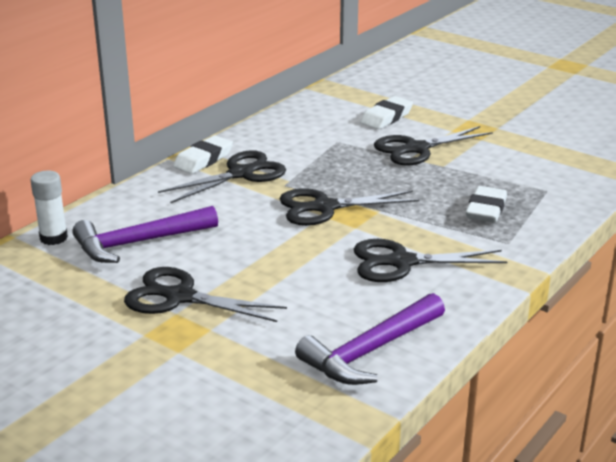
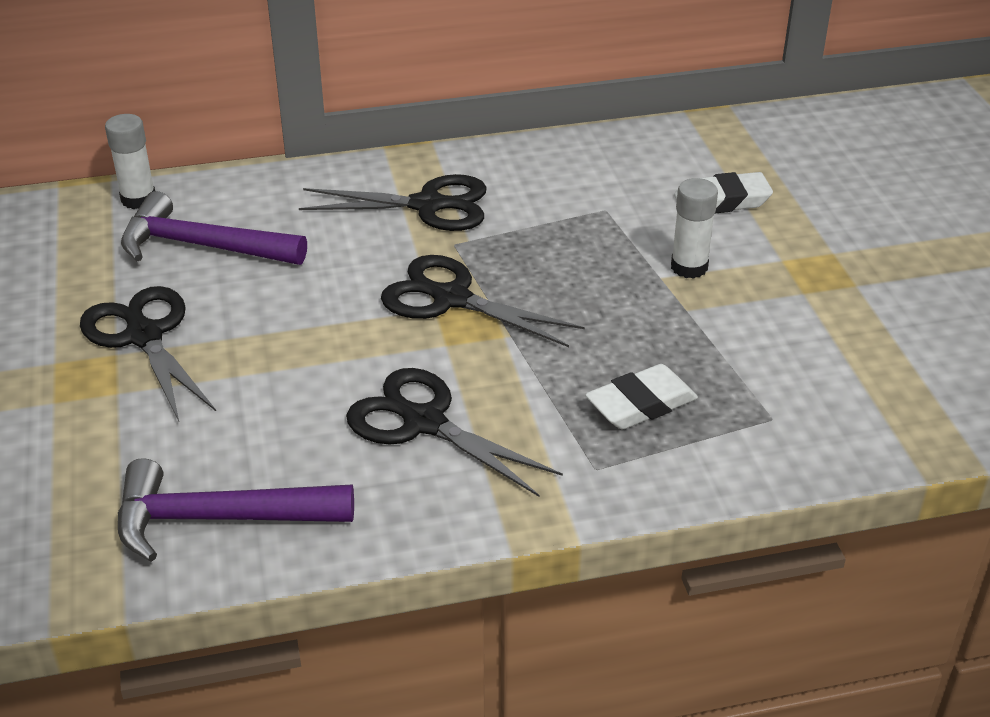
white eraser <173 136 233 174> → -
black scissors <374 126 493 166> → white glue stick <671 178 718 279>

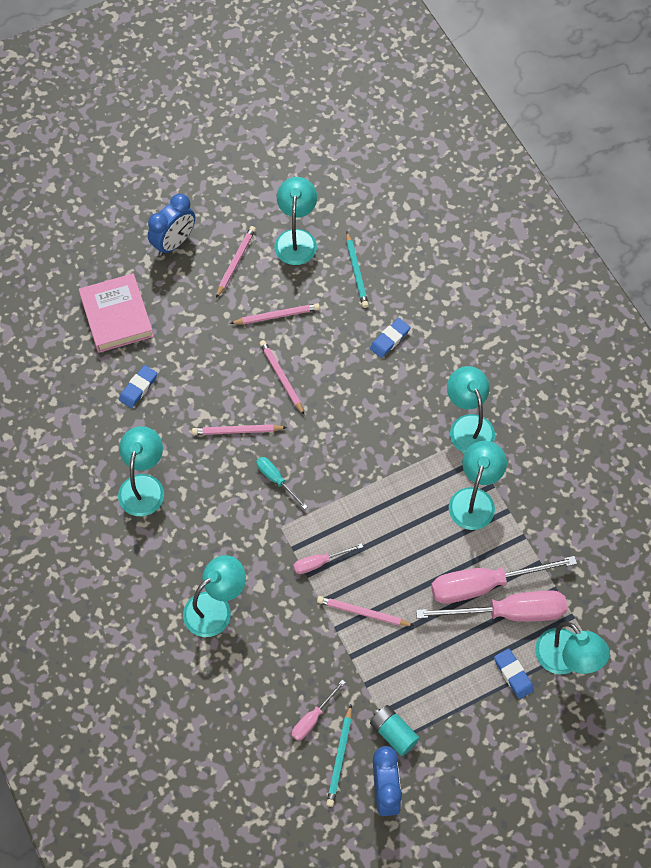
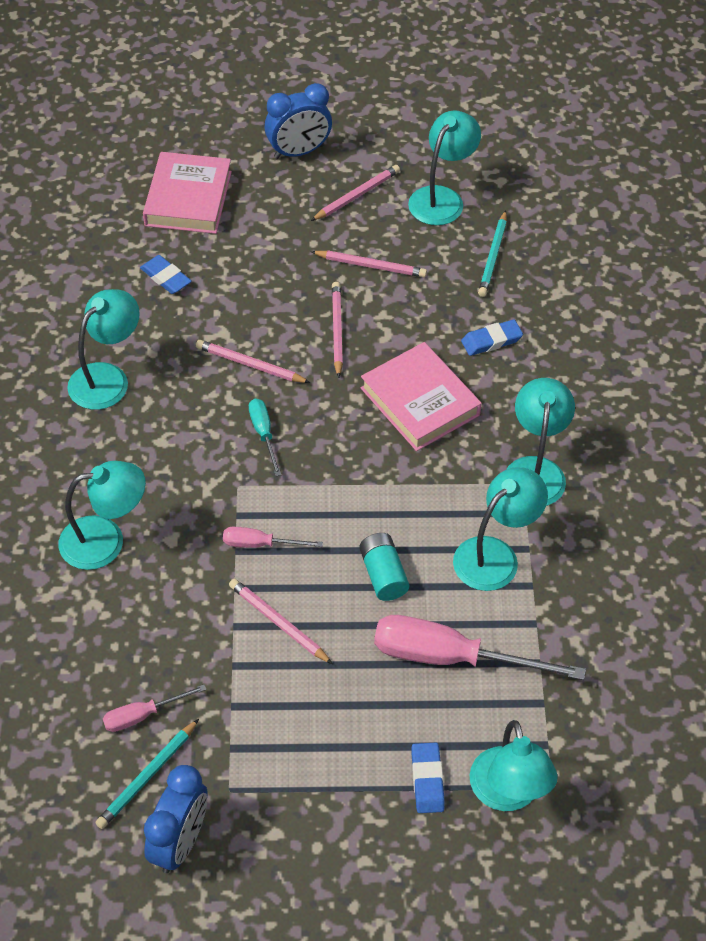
blue eraser <119 365 157 408> → blue eraser <140 255 192 294>, 75 degrees clockwise
turquoise battery <370 705 420 756> → turquoise battery <359 533 409 601>, moved
pink screwdriver <416 591 567 622> → -
- → pink book <361 342 482 451>

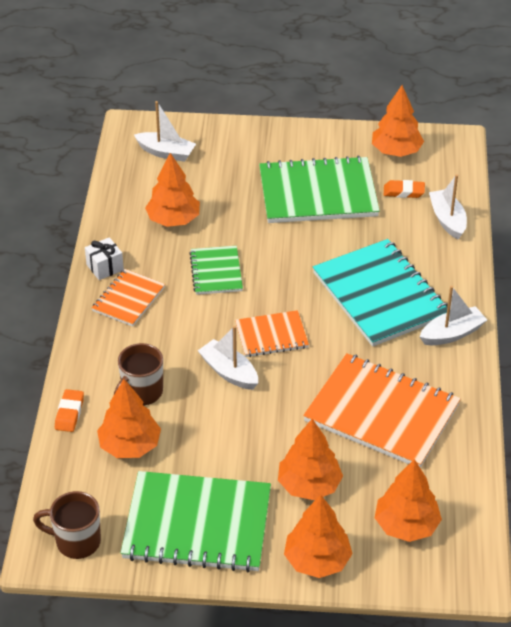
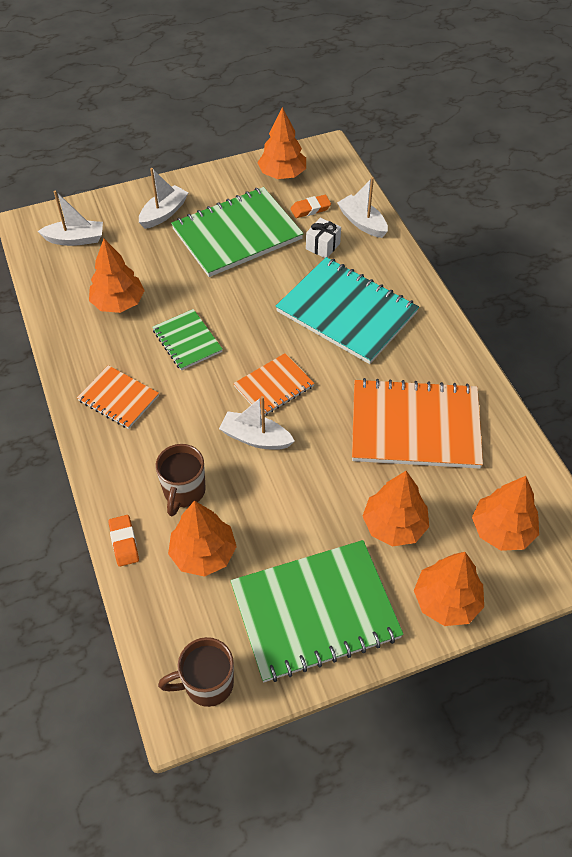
white gift <85 237 124 280> → white gift <306 218 341 258>, moved
orange notebook <92 269 165 327> → orange notebook <77 365 159 429>, 60 degrees counterclockwise
white boat <419 286 487 345> → white boat <139 168 188 229>, moved

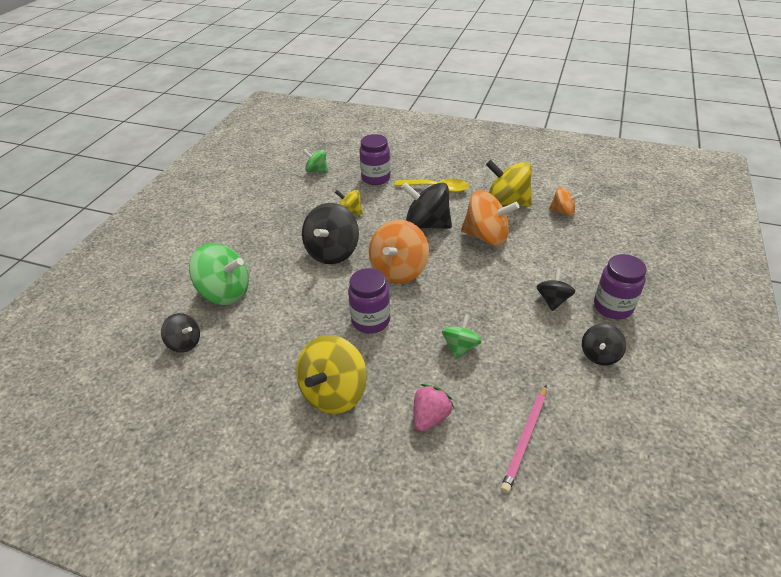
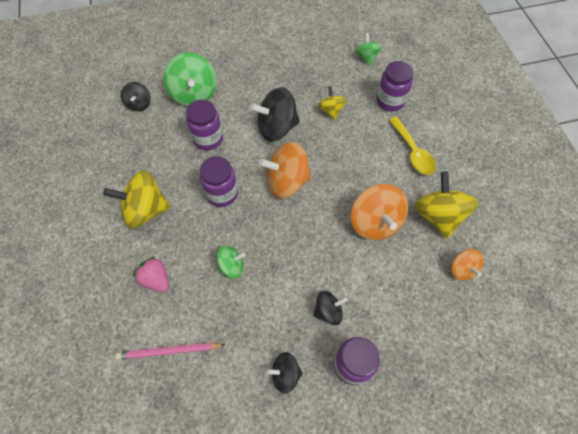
black spinning top <401 182 452 229> → -
pink strawberry <413 384 454 432> → pink strawberry <133 256 169 292>, 135 degrees counterclockwise
- → purple jar <186 100 223 151>

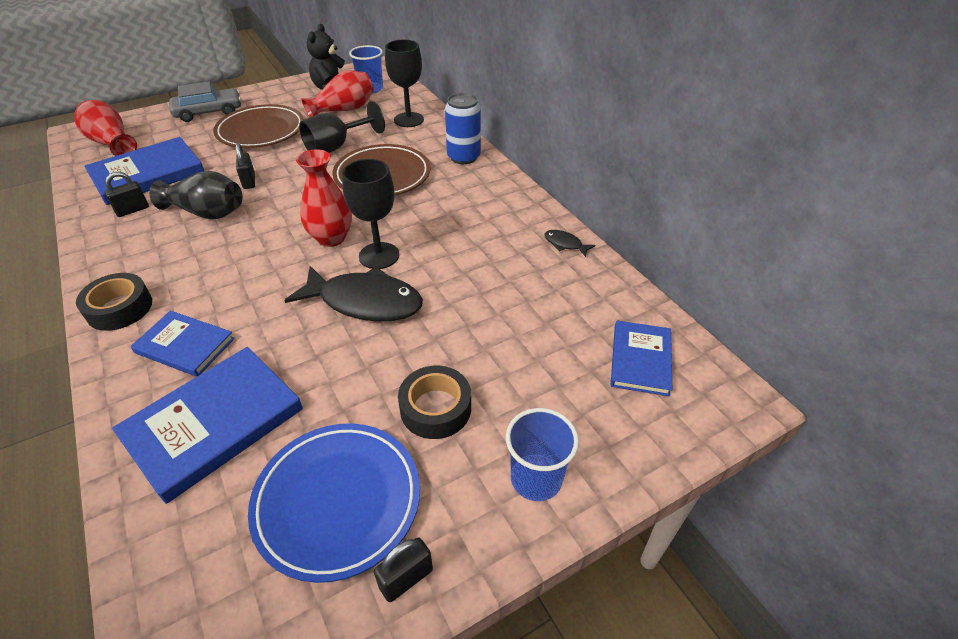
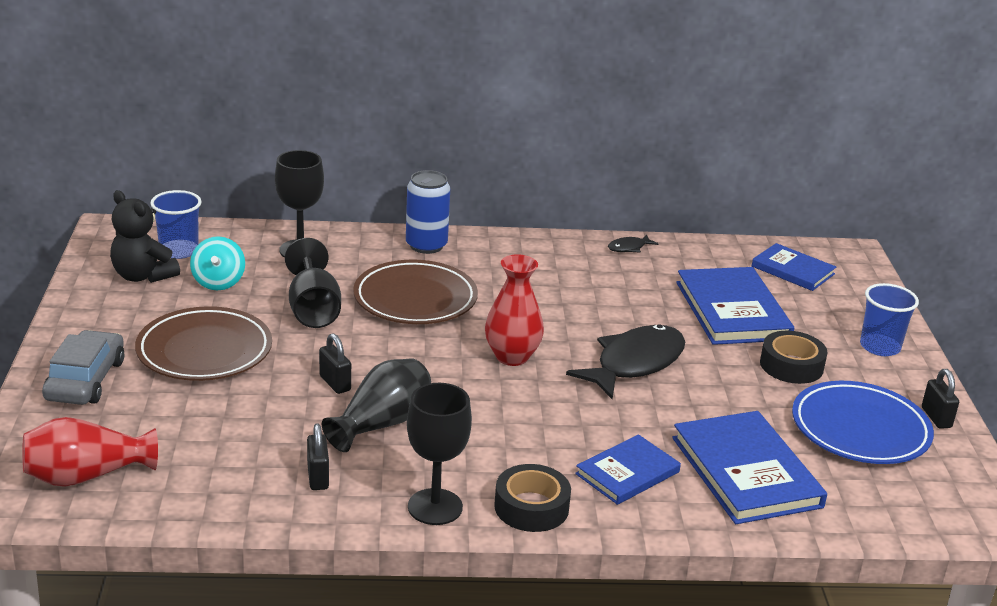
blue book <84 137 204 205> → blue book <676 267 794 345>, moved
black padlock <236 143 255 189> → black padlock <319 333 351 394>, 45 degrees clockwise
red vase <301 70 374 117> → turquoise spinning top <190 236 245 290>
black goblet <342 159 399 269> → black goblet <407 383 472 525>, moved

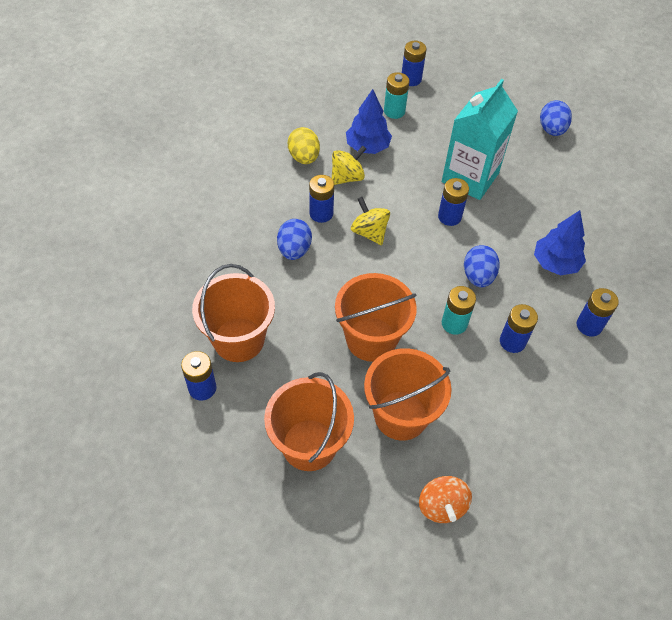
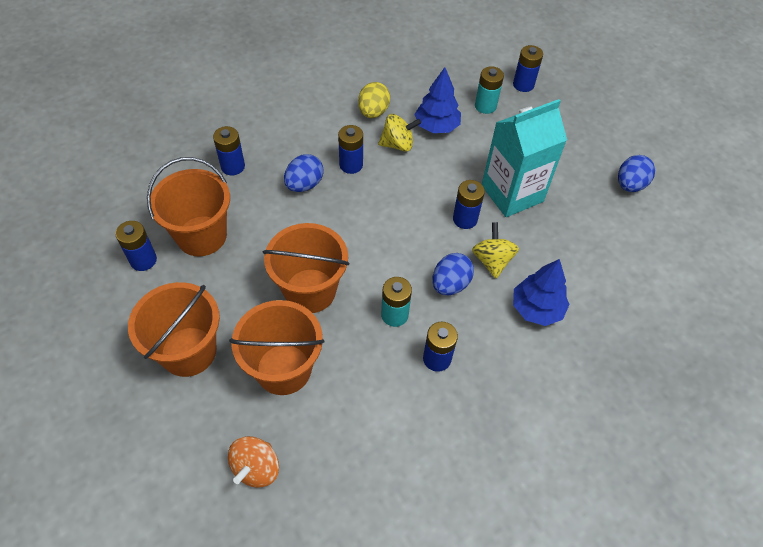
yellow spinning top <351 197 390 245> → yellow spinning top <472 222 519 278>, moved
blue battery <577 288 619 336> → blue battery <213 126 245 175>, moved

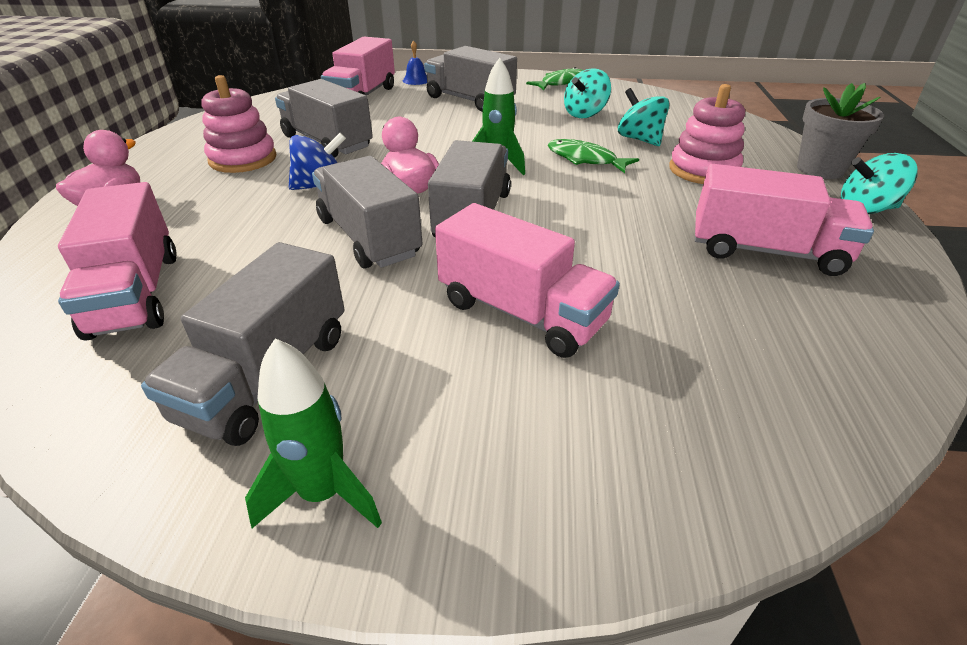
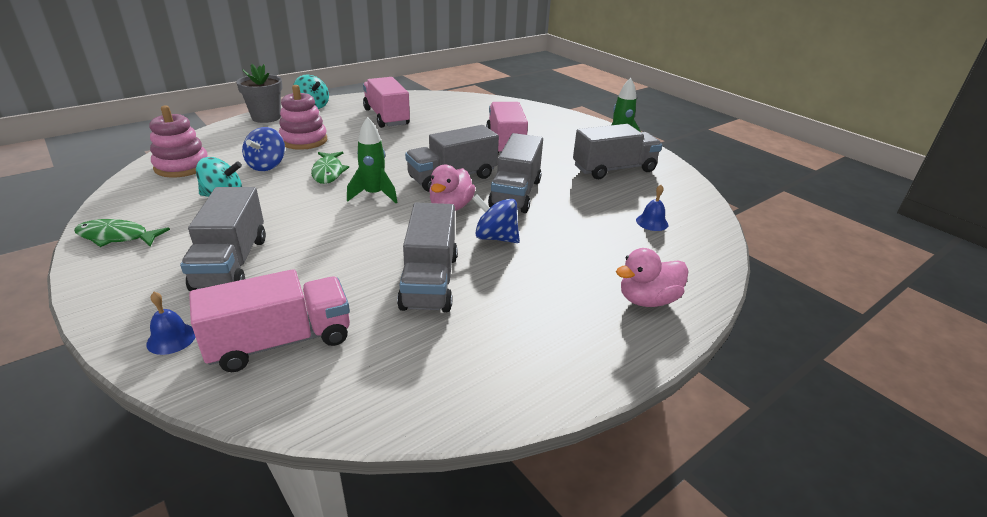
pink truck <58 182 177 341> → blue bell <636 185 668 231>
pink stacking toy <201 75 276 173> → pink stacking toy <150 105 207 178>, moved
turquoise spinning top <618 88 669 146> → blue spinning top <242 127 285 171>

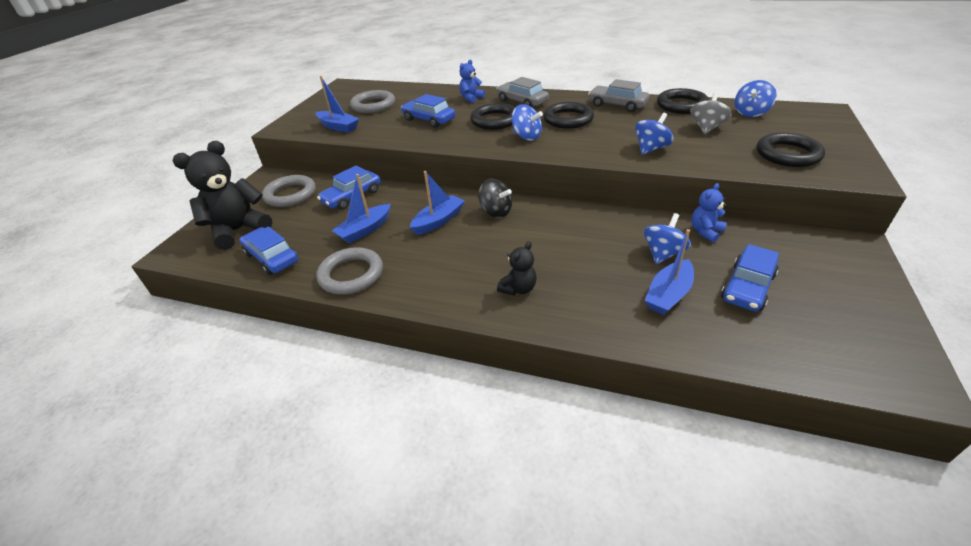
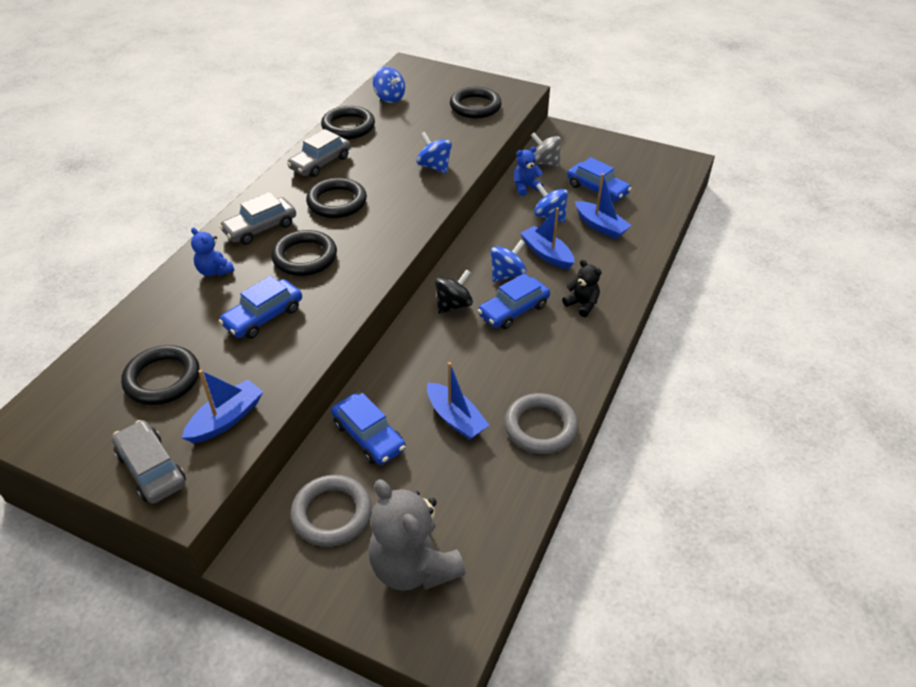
black teddy bear <173 141 272 250> → grey teddy bear <369 479 466 591>
blue car <239 226 298 275> → blue car <478 273 550 329>, moved
grey ring <350 90 395 113> → black ring <121 345 200 405>
blue boat <410 171 465 235> → blue boat <520 207 575 269>, moved
blue spinning top <512 104 543 141> → blue spinning top <490 240 527 282>, moved
grey spinning top <690 92 732 134> → grey spinning top <531 133 561 167>, moved
blue teddy bear <691 183 727 243> → blue teddy bear <514 147 543 196>, 105 degrees clockwise
- → grey car <112 420 186 504>

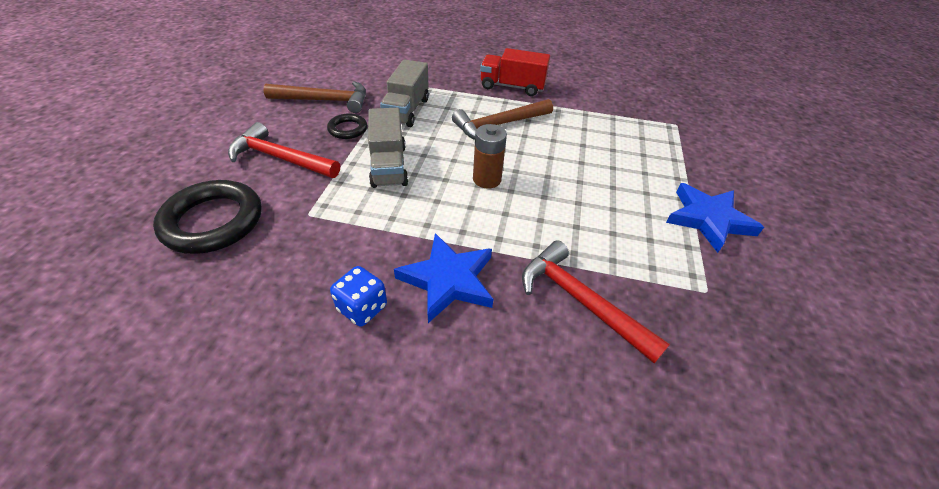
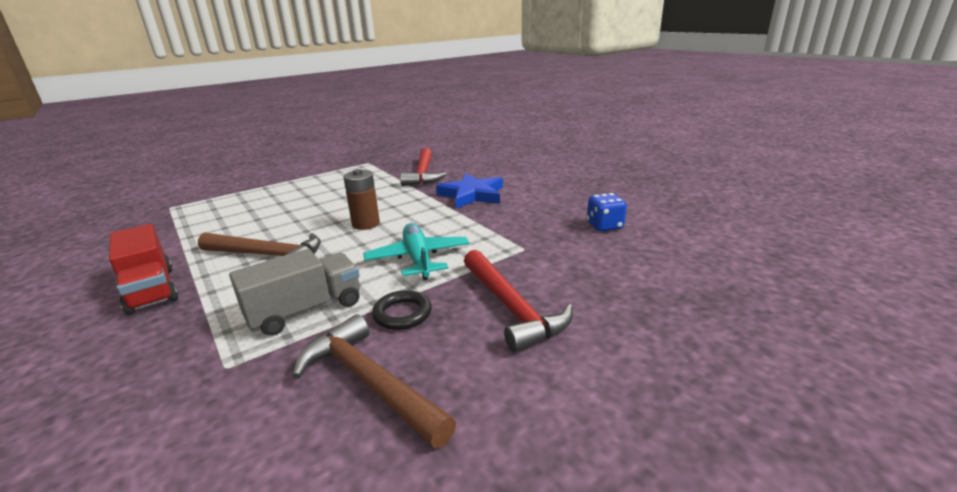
black ring <153 180 262 254> → -
blue dice <330 266 387 326> → blue dice <587 193 627 231>, moved
grey truck <368 108 408 188> → turquoise plane <363 223 469 280>
blue star <666 183 764 253> → -

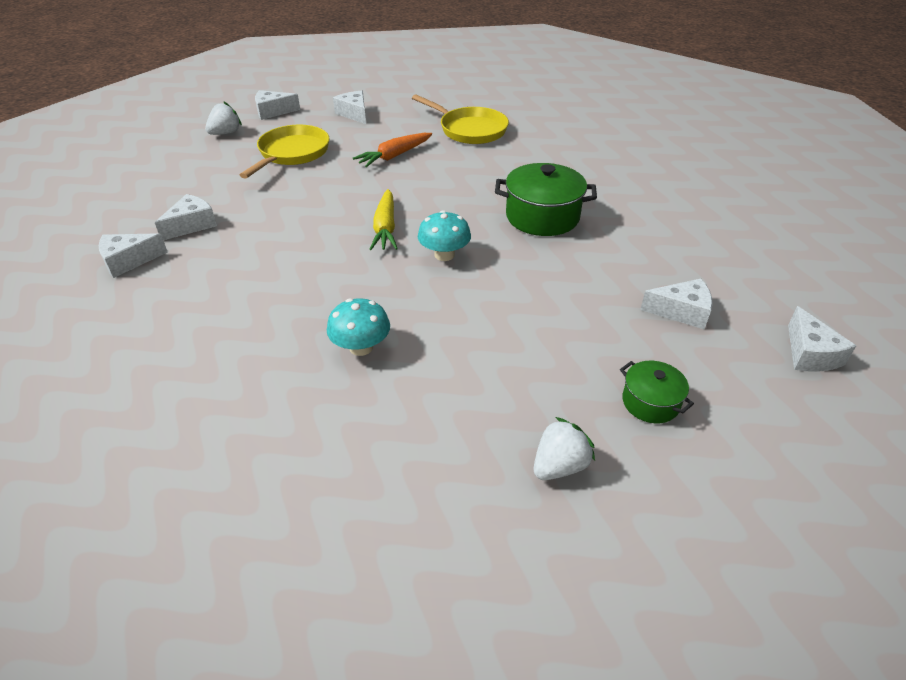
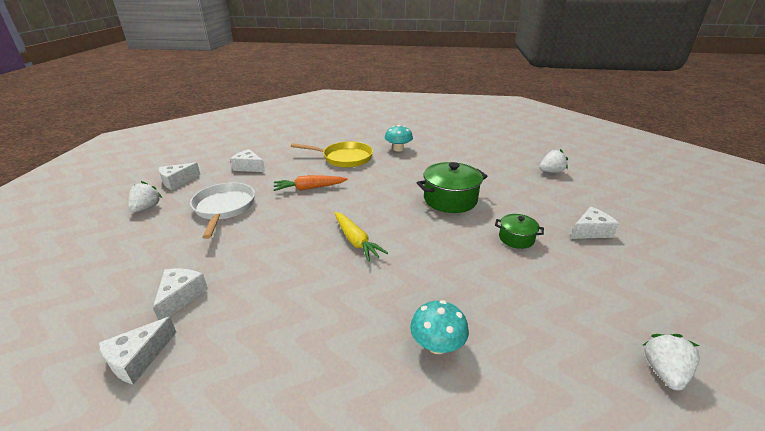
yellow pan <240 125 329 178> → white pan <190 182 255 239>
orange carrot <353 133 432 167> → orange carrot <274 175 348 191>, 60 degrees clockwise
turquoise mushroom <418 210 471 261> → turquoise mushroom <385 125 413 151>, moved
green pot <620 361 694 423> → green pot <495 214 544 249>, moved
white cheese <788 306 856 372> → -
- → white strawberry <539 149 568 173>

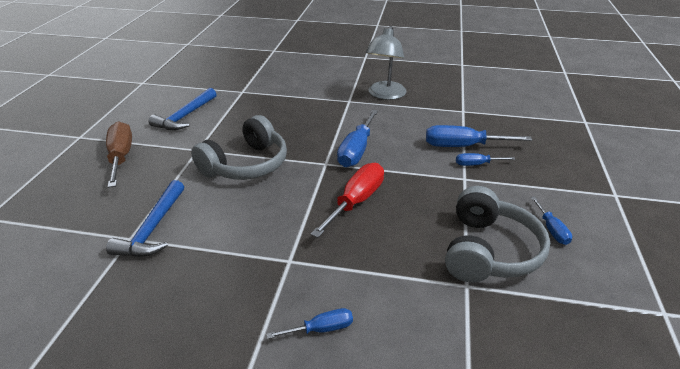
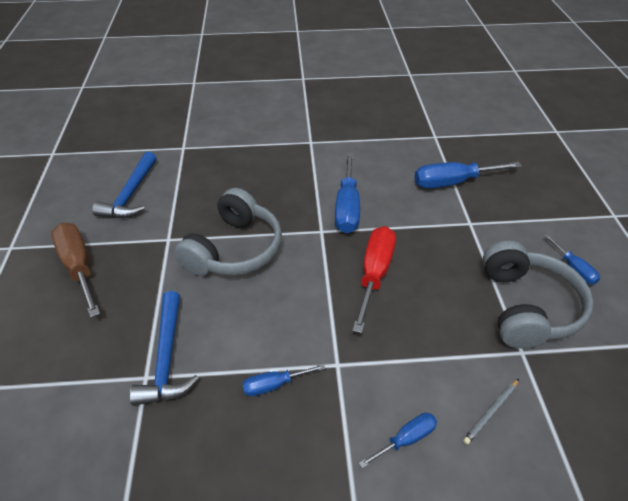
grey lamp <366 26 406 100> → -
blue screwdriver <456 153 515 166> → blue screwdriver <242 364 325 396>, moved
- → grey pencil <463 379 519 445>

